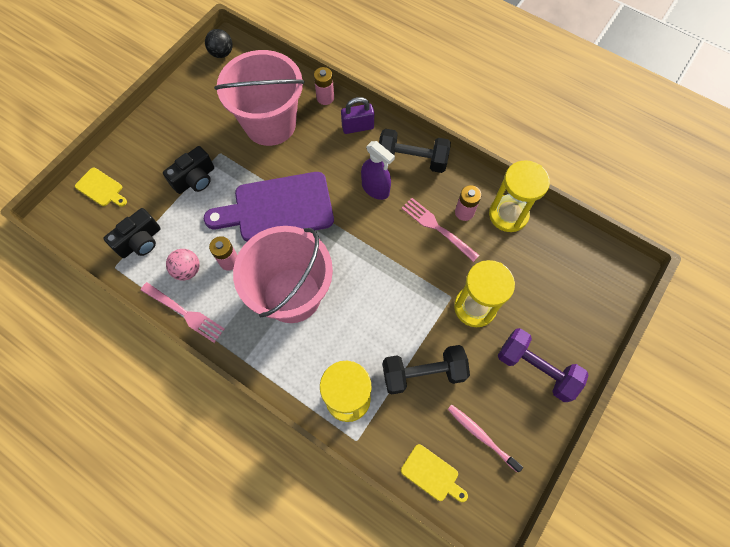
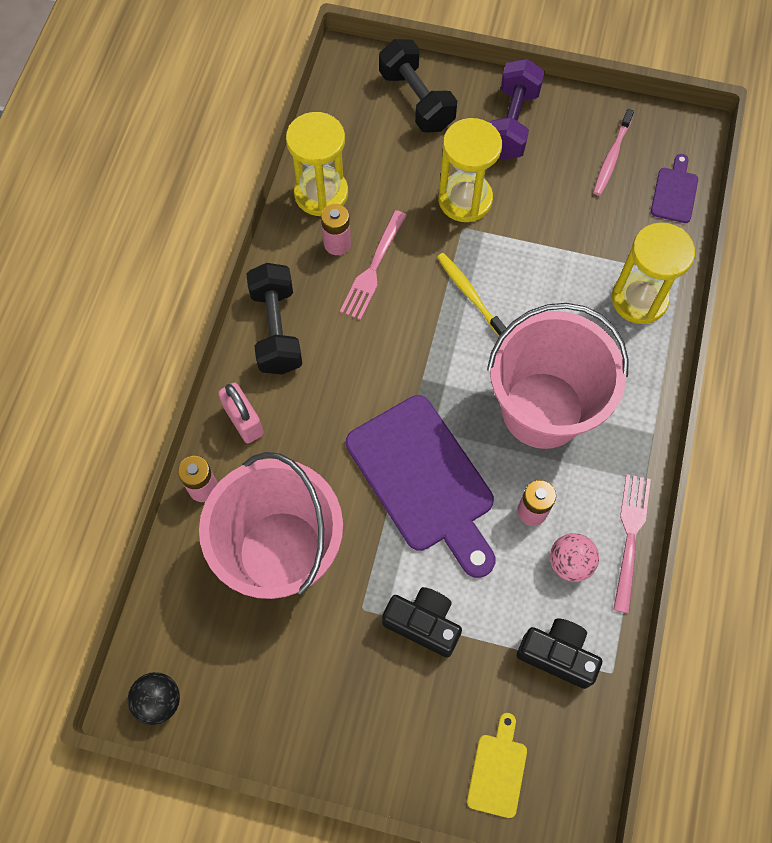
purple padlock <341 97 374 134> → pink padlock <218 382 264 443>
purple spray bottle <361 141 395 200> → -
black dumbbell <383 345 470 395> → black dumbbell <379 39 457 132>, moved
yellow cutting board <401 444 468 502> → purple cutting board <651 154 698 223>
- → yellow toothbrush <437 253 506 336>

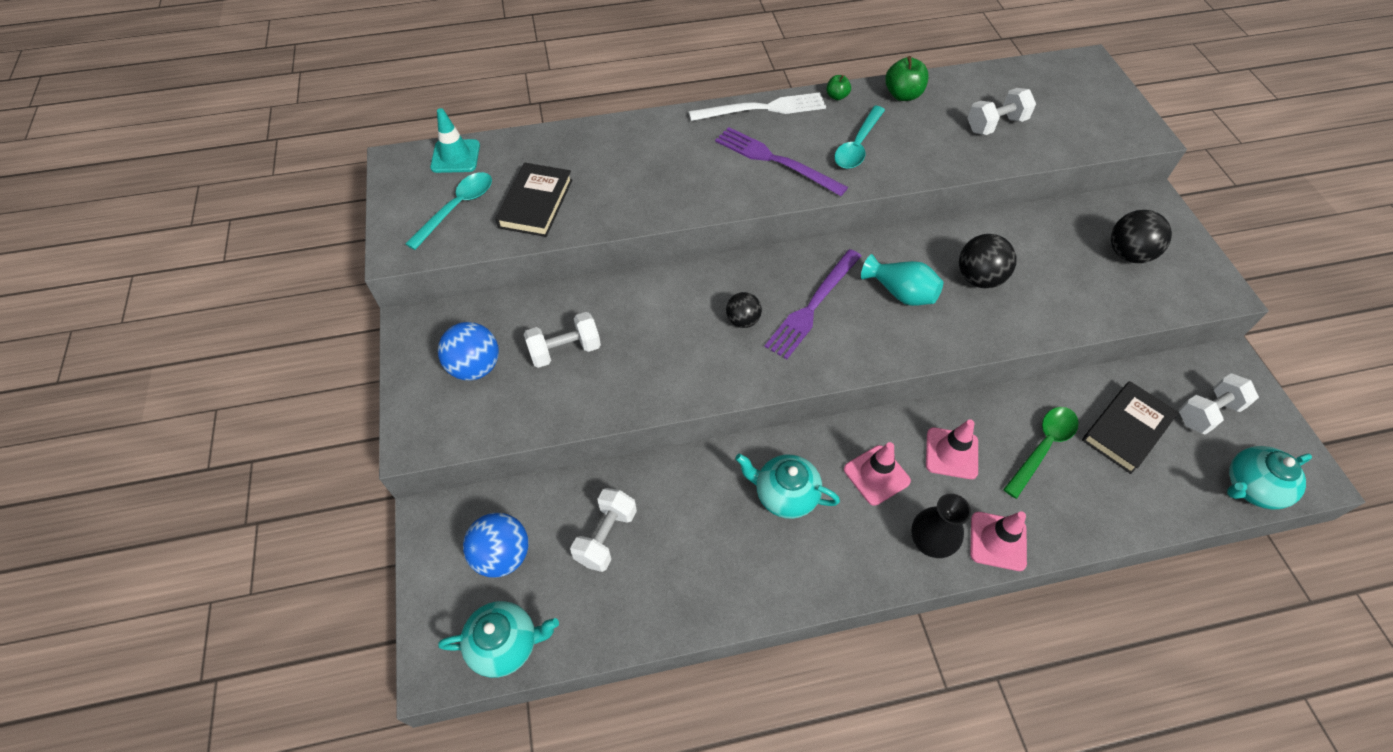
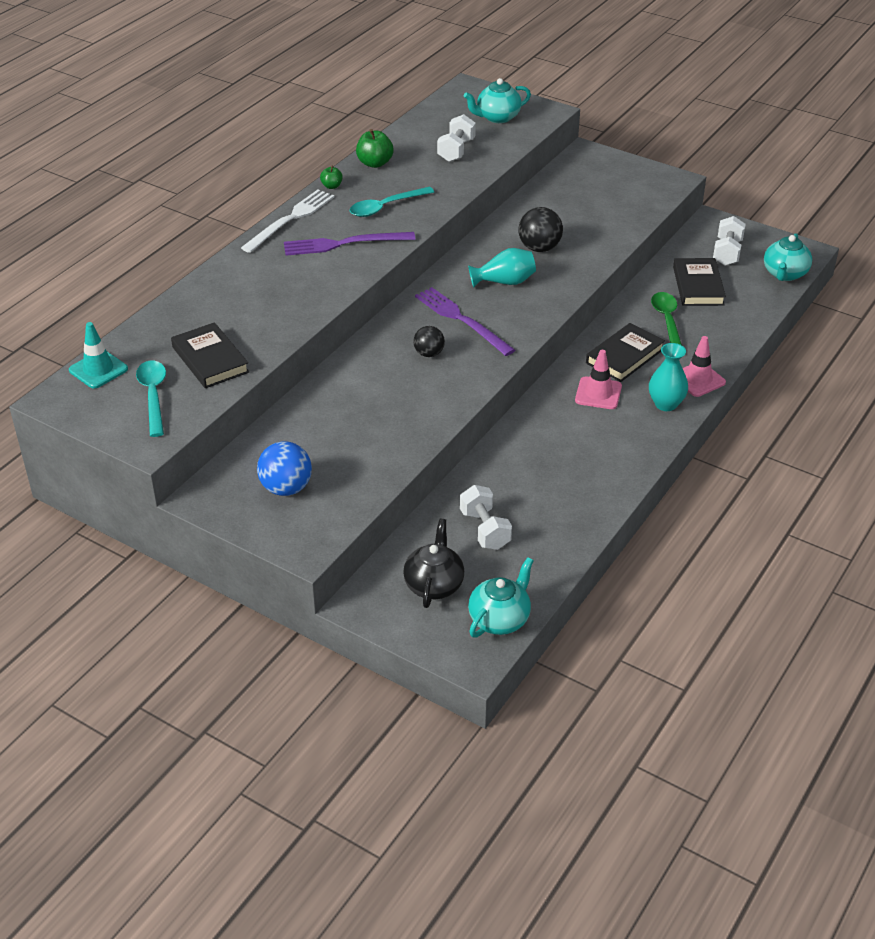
blue ball <463 513 529 578> → black teapot <403 519 464 608>
white dumbbell <524 312 601 368> → -
turquoise teapot <735 454 840 519> → turquoise teapot <464 78 531 123>, moved
purple fork <765 249 861 359> → purple fork <415 287 515 356>, 150 degrees clockwise
turquoise spoon <834 106 885 169> → turquoise spoon <350 187 434 217>, 75 degrees clockwise
black vase <911 494 971 558> → turquoise vase <649 343 688 411>
pink traffic cone <926 419 978 479> → black book <586 323 665 382>
black ball <1111 210 1172 263> → -

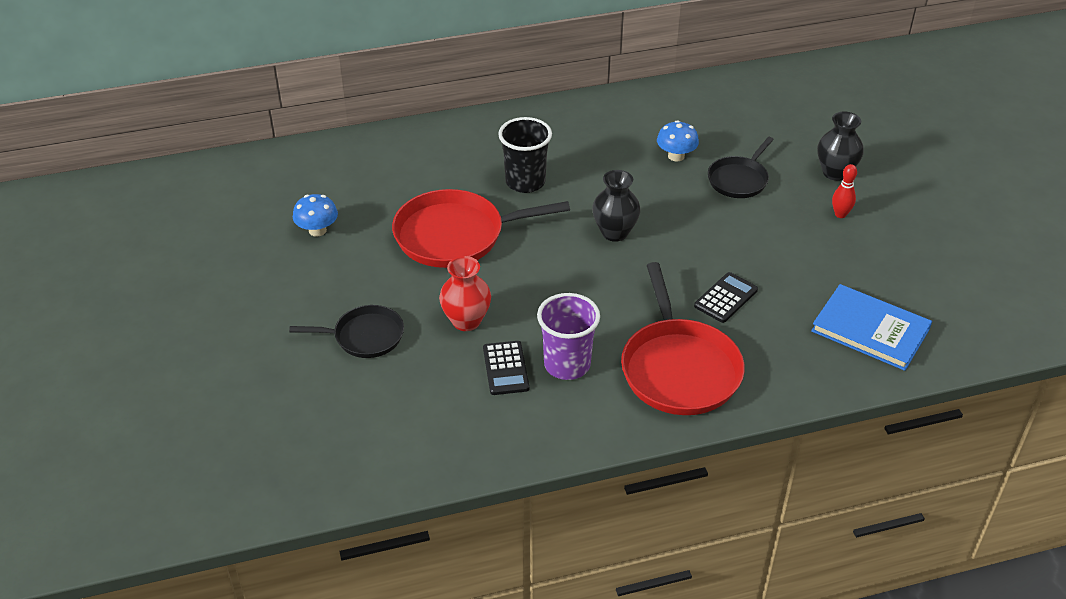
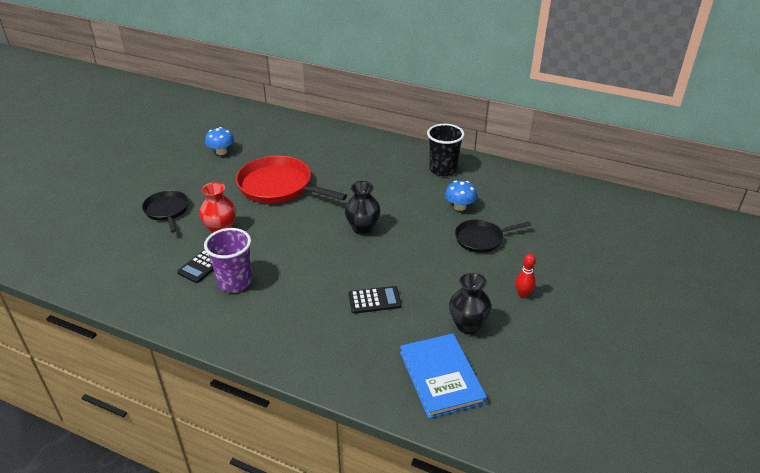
black pan <289 305 404 358> → black pan <142 190 189 233>, 150 degrees counterclockwise
black cup <498 117 552 193> → black cup <427 124 464 176>, moved
red pan <621 262 745 415> → -
black vase <817 112 864 181> → black vase <449 273 492 334>, moved

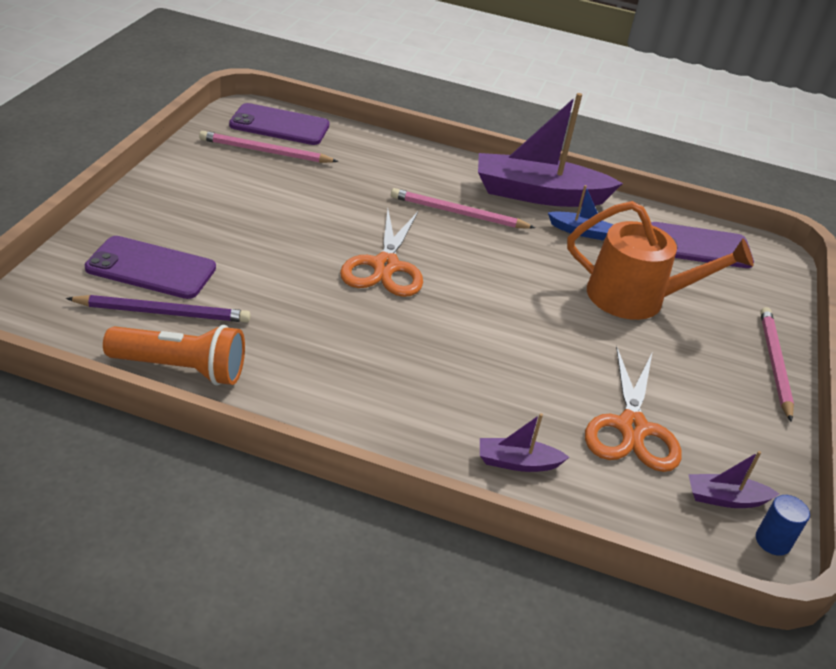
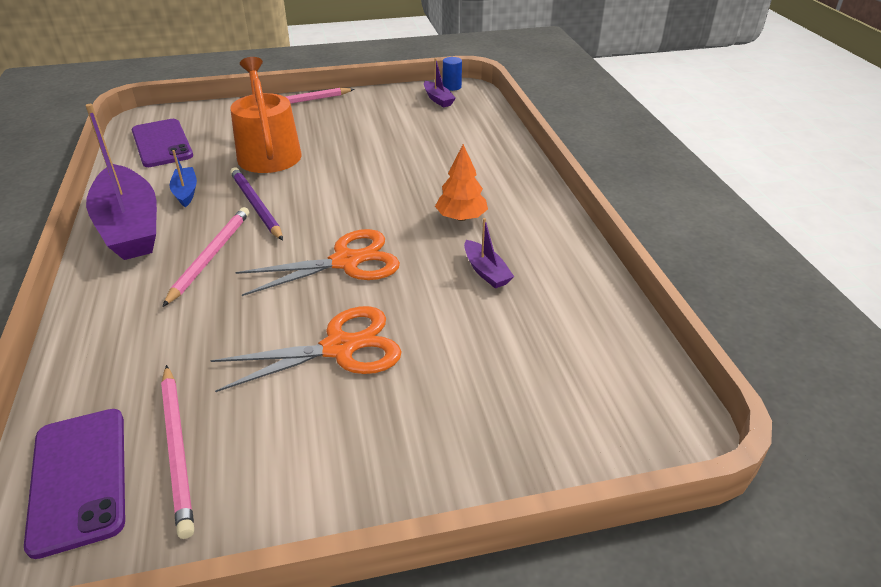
purple pencil <66 295 250 323> → purple pencil <230 167 283 241>, moved
purple phone <84 236 216 299> → -
orange flashlight <103 325 245 386> → -
pink pencil <391 188 535 229> → pink pencil <162 207 249 307>, 150 degrees counterclockwise
purple boat <480 413 569 472> → purple boat <464 218 514 288>, moved
orange scissors <585 346 682 472> → orange scissors <210 306 401 392>, moved
- → orange tree <435 144 488 221>

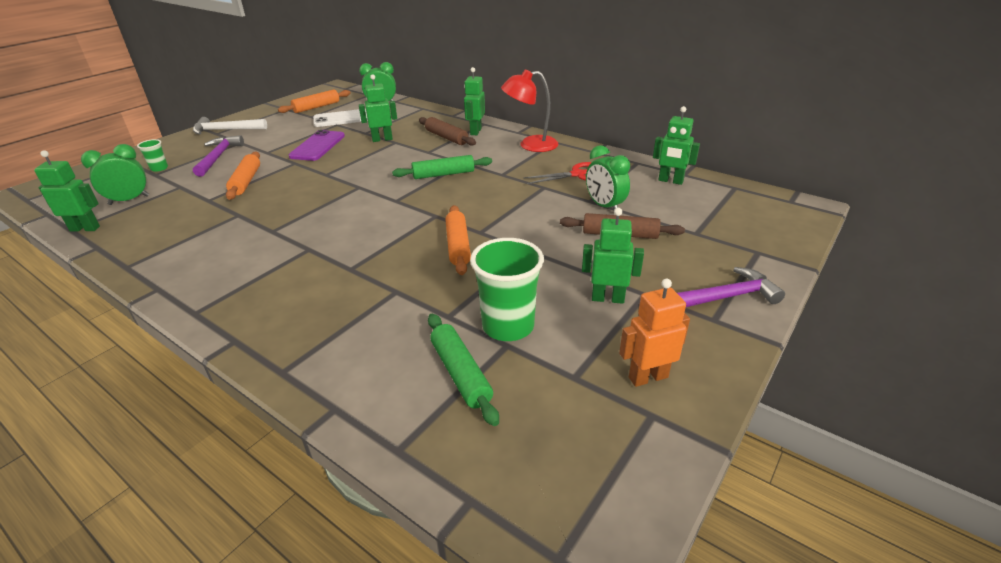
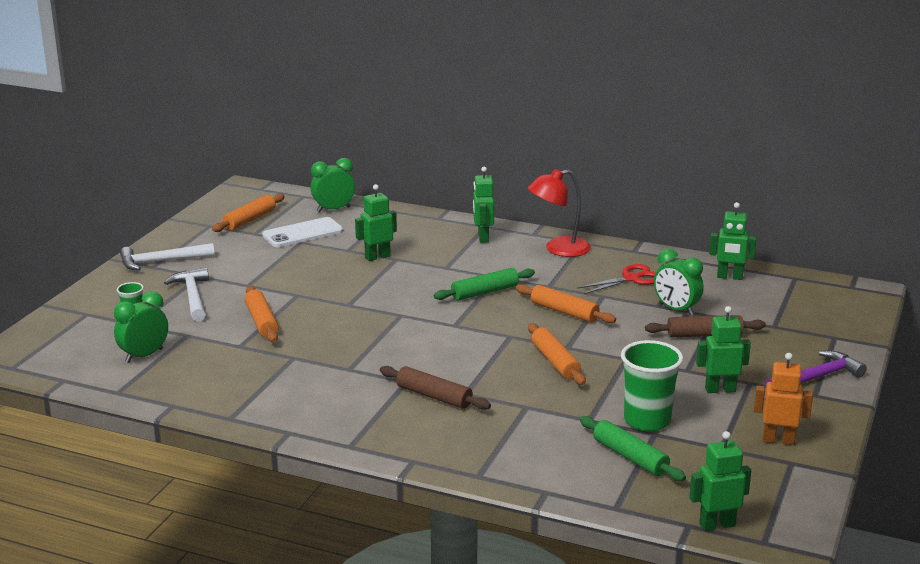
green robot <34 151 100 232> → green robot <689 431 751 531>, moved
purple hammer <193 135 244 177> → white hammer <164 267 209 322>
purple phone <289 130 345 161> → -
brown rolling pin <419 117 476 146> → brown rolling pin <380 366 491 410>, moved
orange robot <619 278 690 387> → orange robot <754 353 813 445>, 45 degrees clockwise
- → orange rolling pin <516 284 616 323>

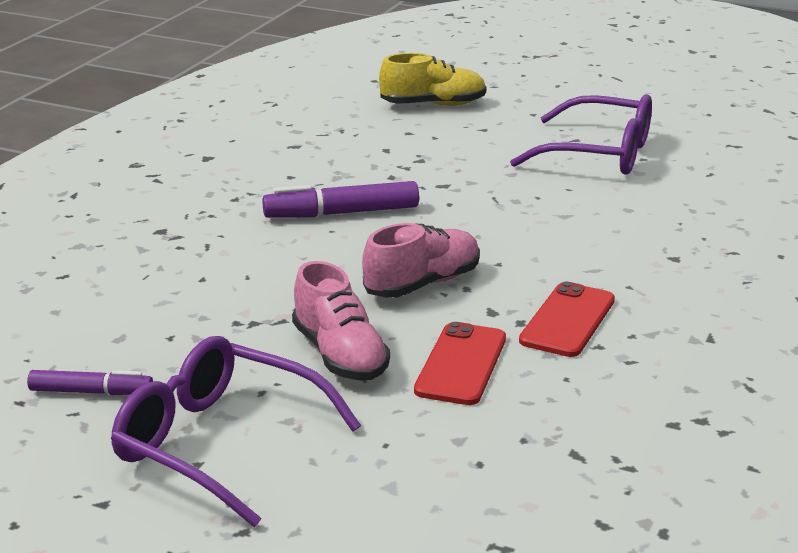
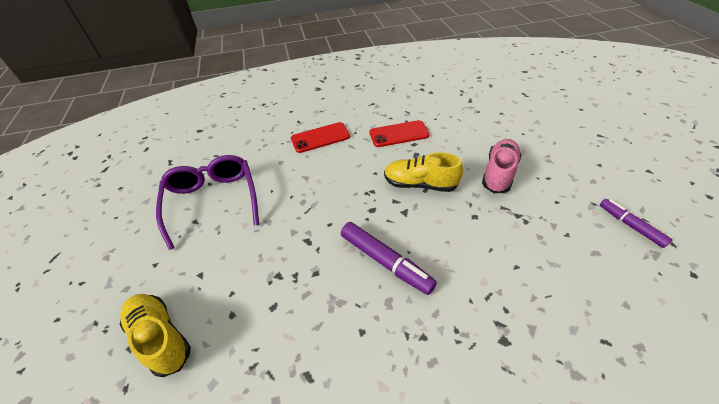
purple glasses <111 336 361 527> → -
pink shoe <362 223 480 298> → yellow shoe <384 152 463 192>
red phone <414 322 506 405> → red phone <291 122 350 153>, moved

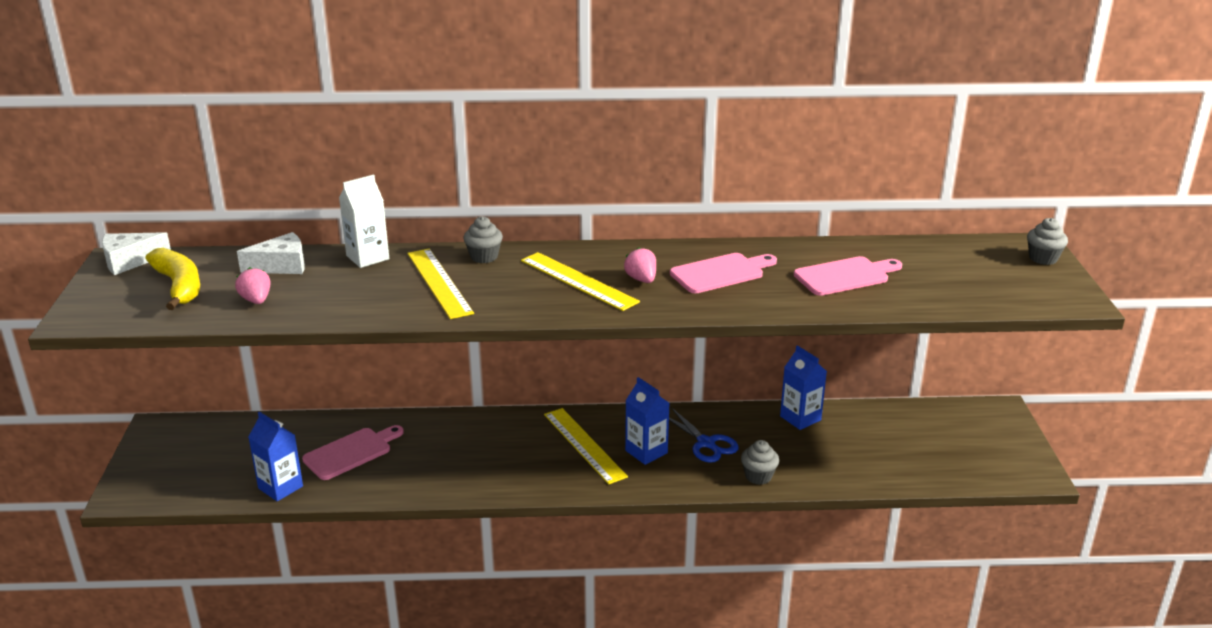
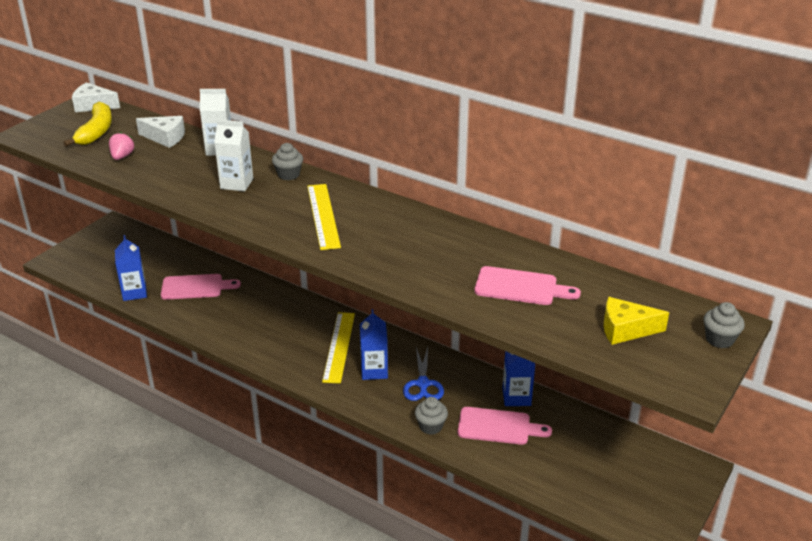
yellow ruler <407 249 474 319> → white carton <214 119 253 192>
pink strawberry <624 247 656 283> → -
pink cutting board <670 253 777 293> → pink cutting board <458 407 552 445>, moved
- → yellow cheese <604 297 669 345>

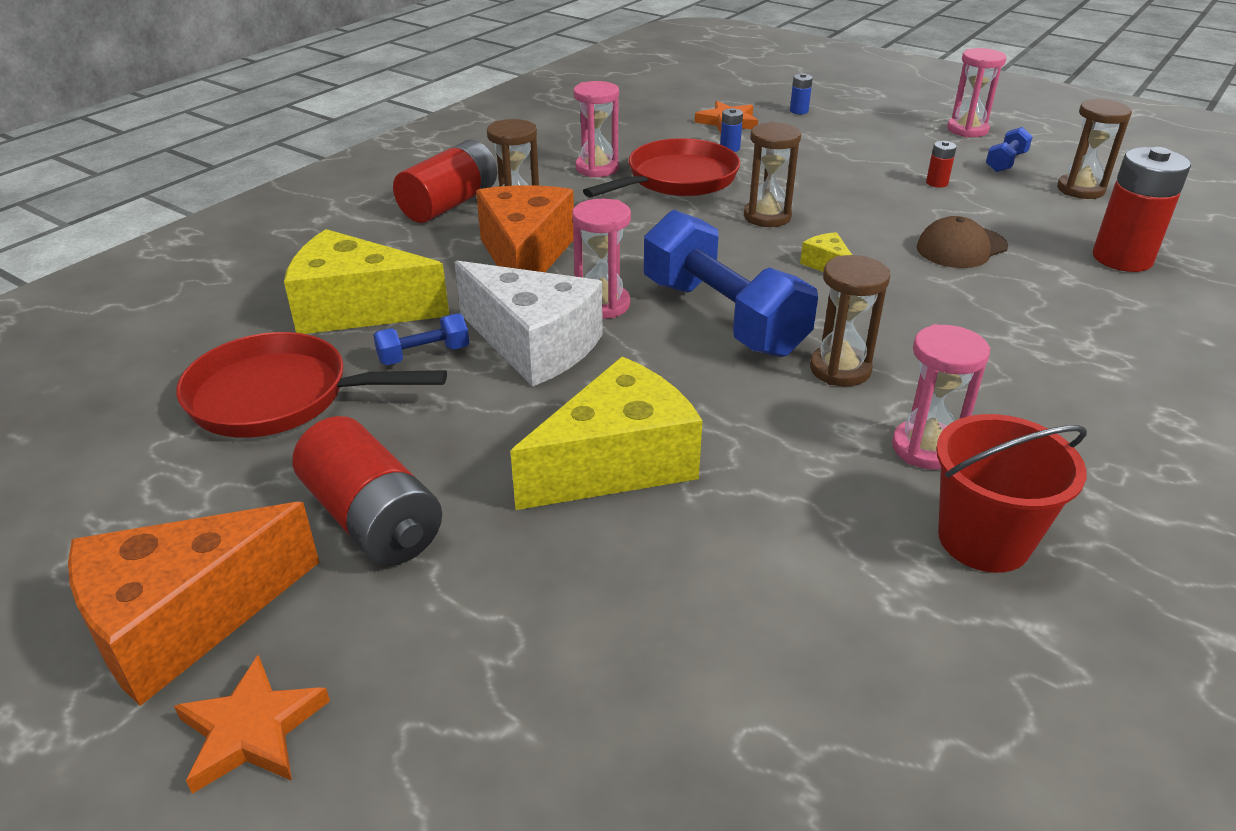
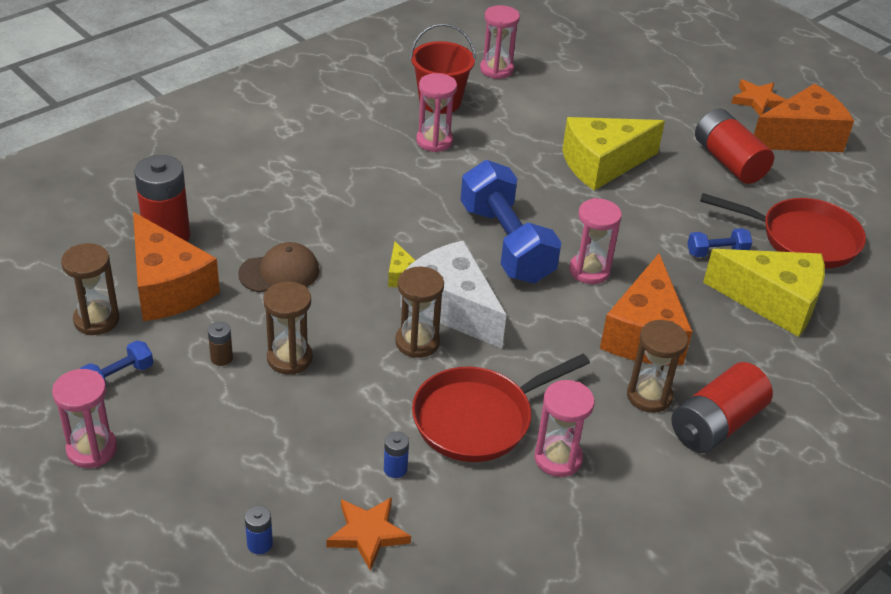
white cheese <454 261 603 387> → white cheese <400 240 506 348>, moved
brown hourglass <810 255 890 387> → brown hourglass <263 281 313 375>, moved
red battery <926 141 957 188> → brown battery <208 322 233 366>
- → orange cheese <133 212 220 321>
- → pink hourglass <480 5 520 79>

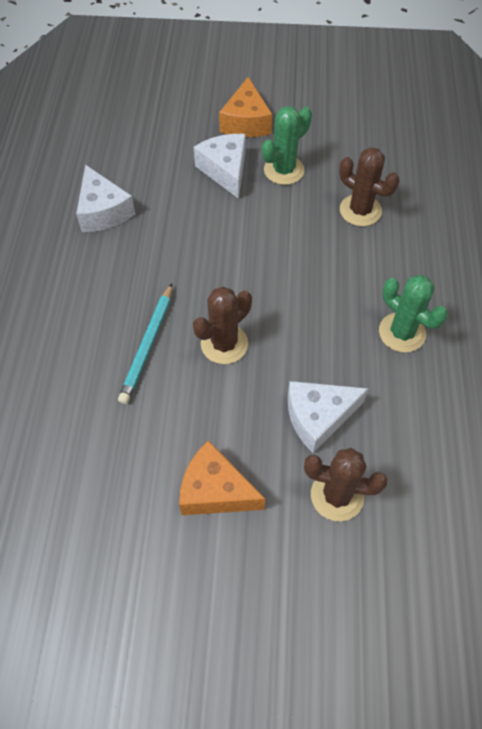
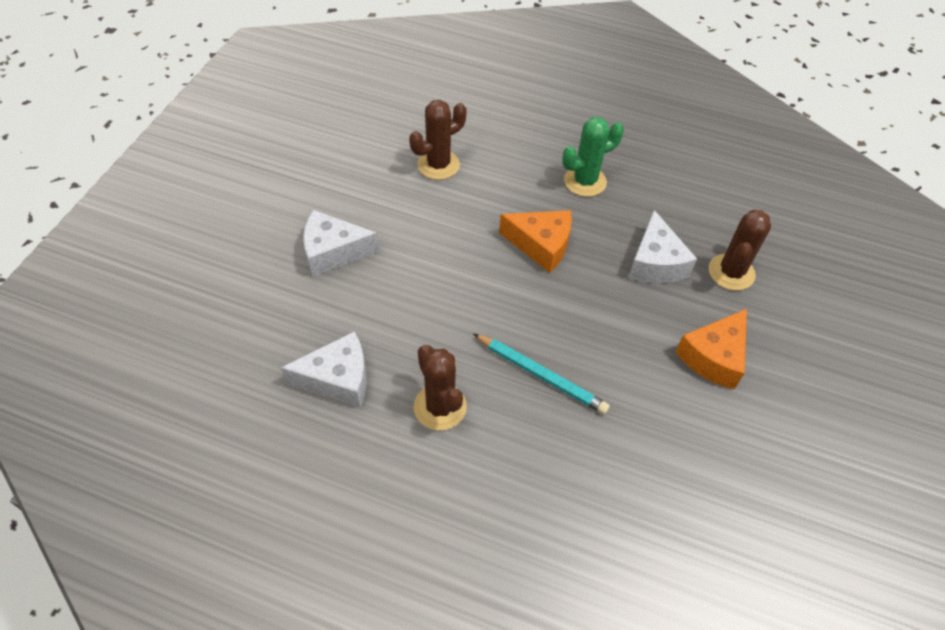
brown cactus <193 287 252 364> → brown cactus <414 345 467 431>, moved
orange cheese <219 77 272 137> → orange cheese <499 210 572 273>, moved
green cactus <262 106 312 185> → -

